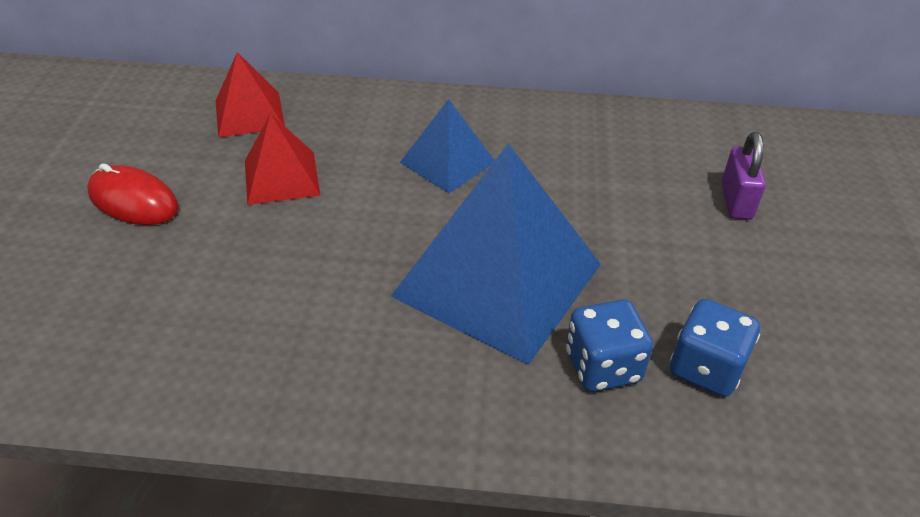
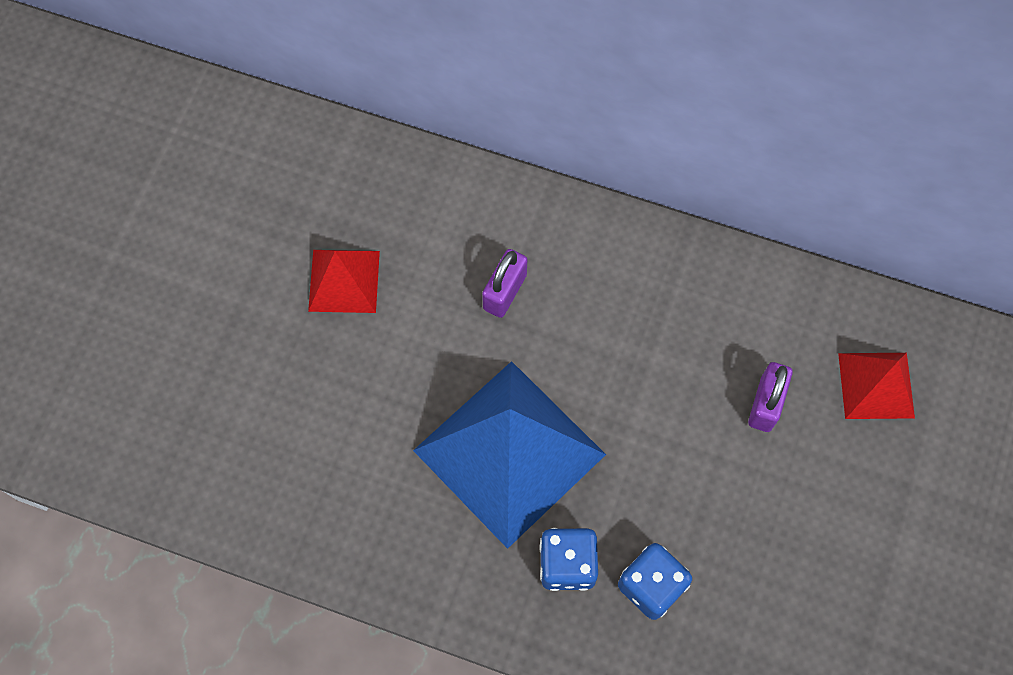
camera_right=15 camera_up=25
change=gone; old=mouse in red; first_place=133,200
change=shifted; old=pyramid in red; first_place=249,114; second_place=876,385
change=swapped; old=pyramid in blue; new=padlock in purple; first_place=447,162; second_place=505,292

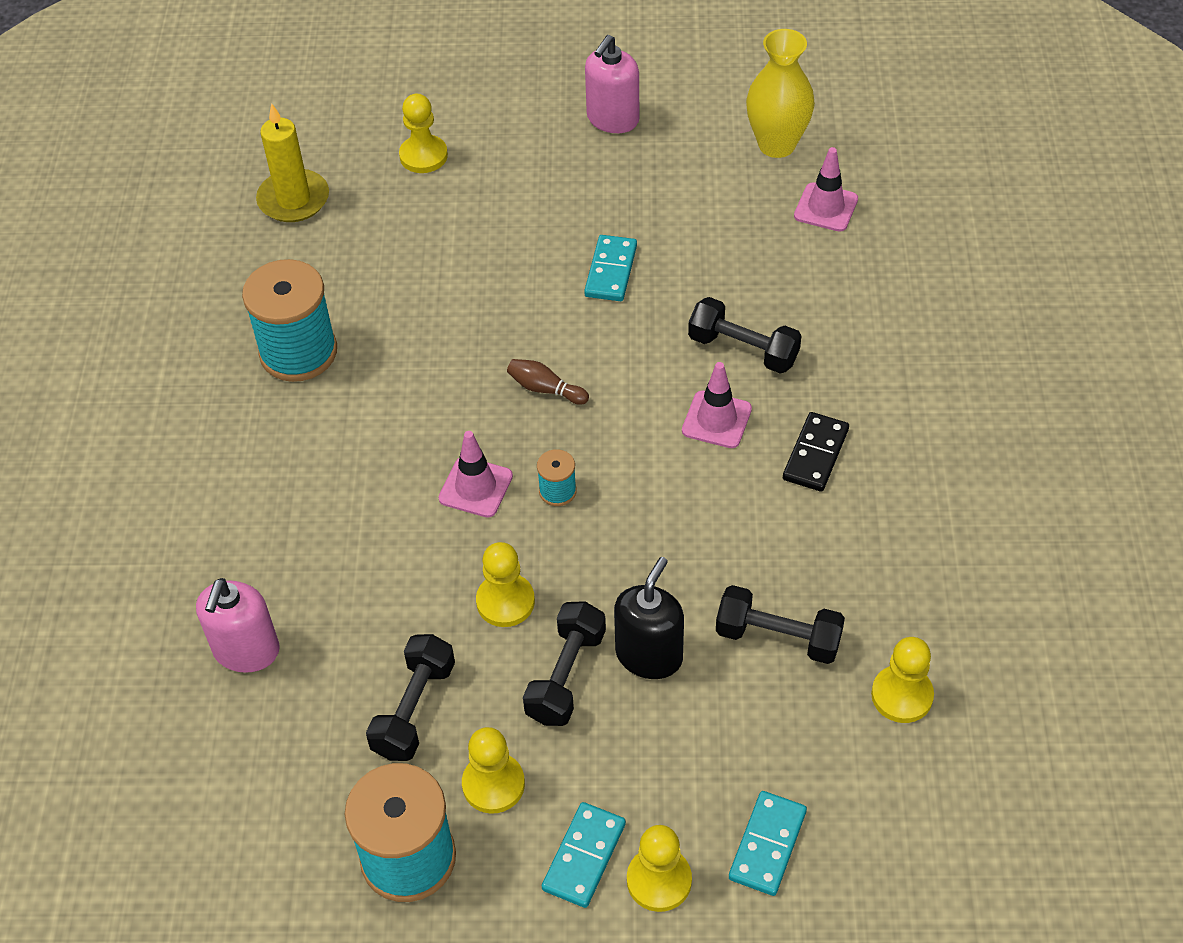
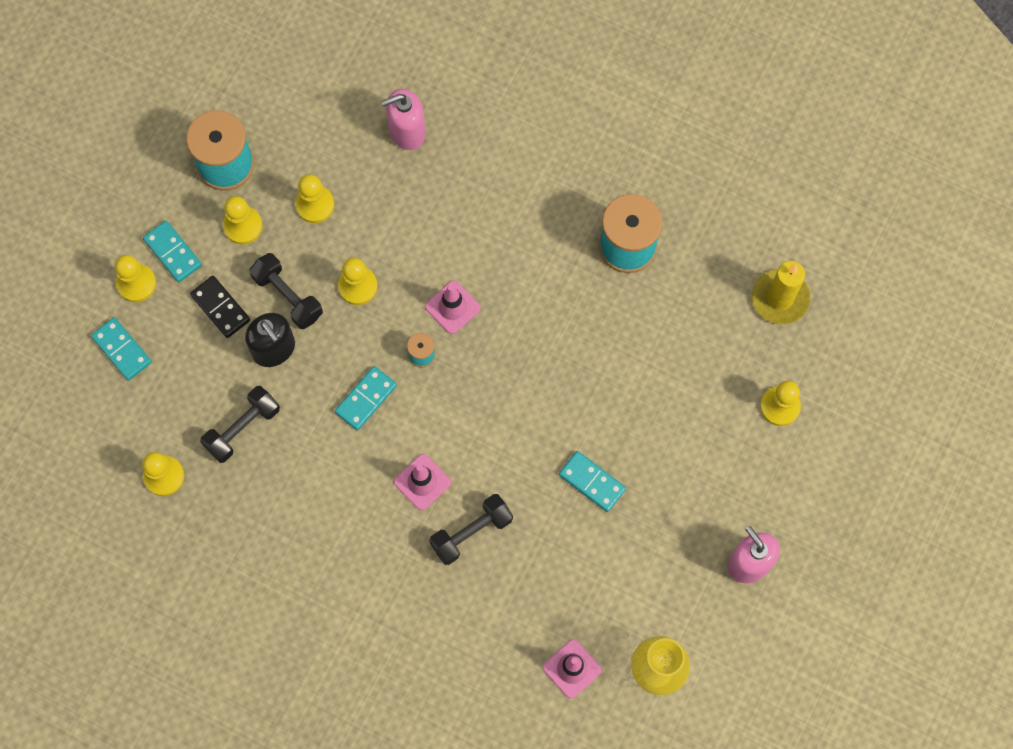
camera_right=115 camera_up=20
change=rotated; old=soap dispenser in pink; first_place=246,650; second_place=407,131; degrees=-60
change=swapped; old=dumbbell in black; new=pawn in yellow; first_place=414,709; second_place=315,205
change=gone; old=bowling pin in brown; first_place=545,389
change=shifted; old=domino in black; first_place=815,454; second_place=220,308
change=new; new=domino in turquoise; second_place=366,399

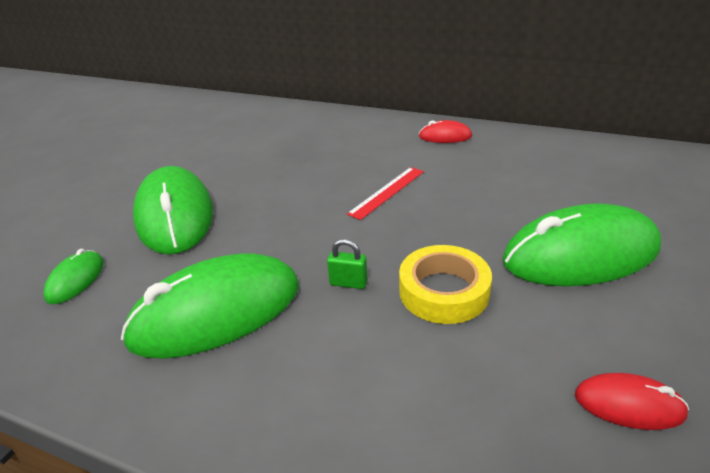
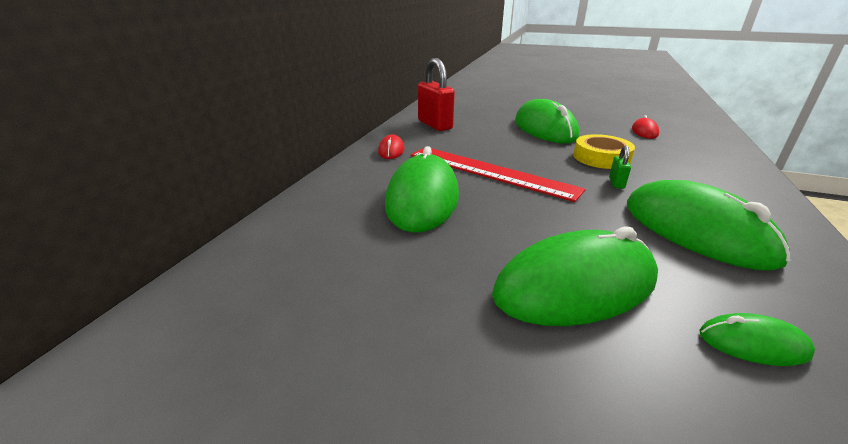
camera_right=-95 camera_up=-5
change=scaled; old=ruler in red; first_place=387,192; second_place=490,171; factor=1.97
change=new; new=mouse in green; second_place=422,199
change=new; new=padlock in red; second_place=435,125

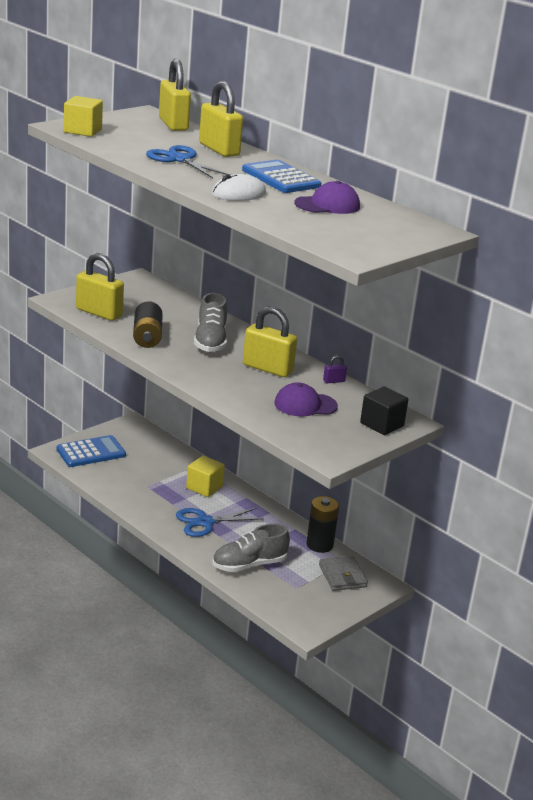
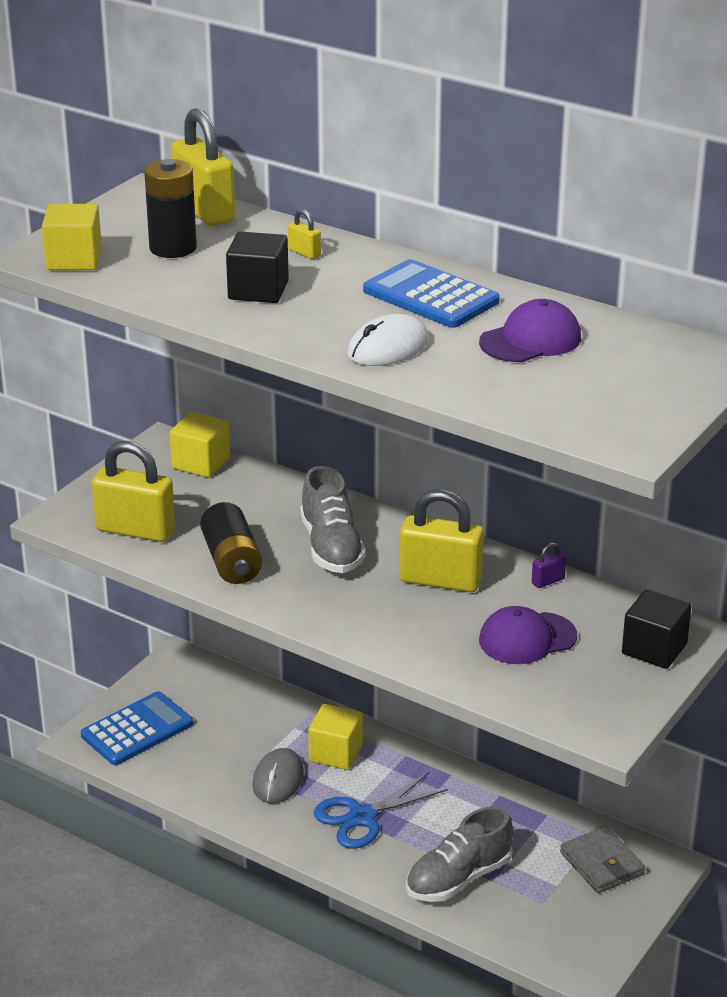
camera_right=-10 camera_up=5
change=swapped; old=scissors in blue; new=cube in black; first_place=180,159; second_place=258,290
change=scaled; old=padlock in yellow; first_place=219,149; second_place=304,253; factor=0.43
change=shifted; old=battery in black; first_place=319,545; second_place=173,248
change=new; new=cube in yellow; second_place=201,463
change=new; new=mouse in grey; second_place=278,779

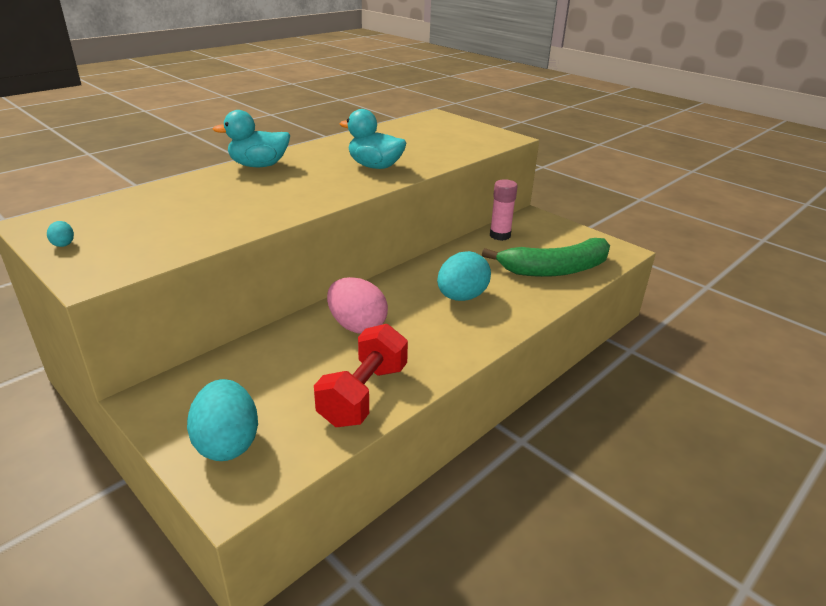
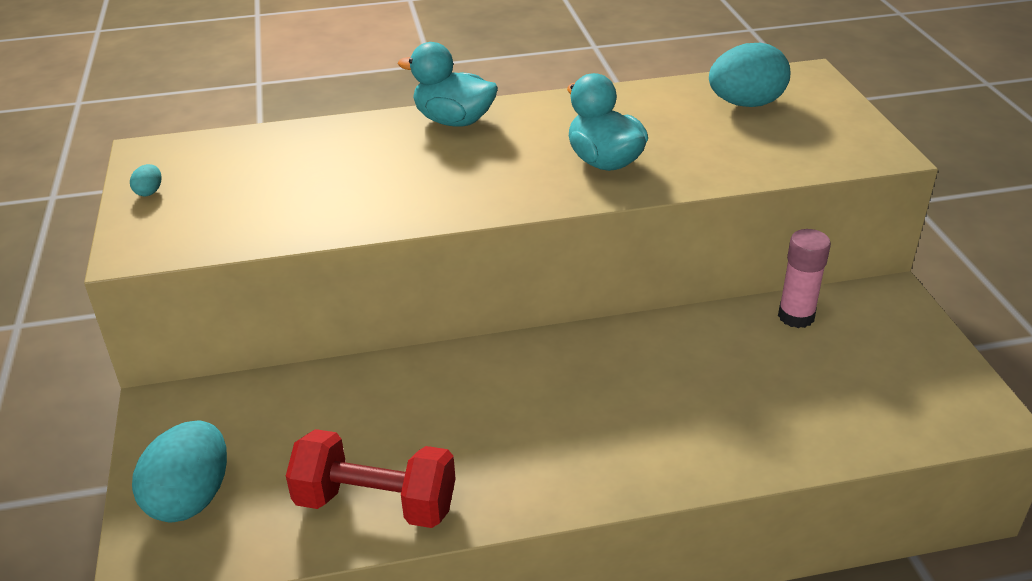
camera_right=35 camera_up=5
change=rotated; old=dumbbell in red; first_place=363,395; second_place=376,503; degrees=45
change=gone; old=egg in pink; first_place=357,326
change=shifted; old=egg in turquoise; first_place=461,297; second_place=745,104
change=gone; old=banana in green; first_place=555,269

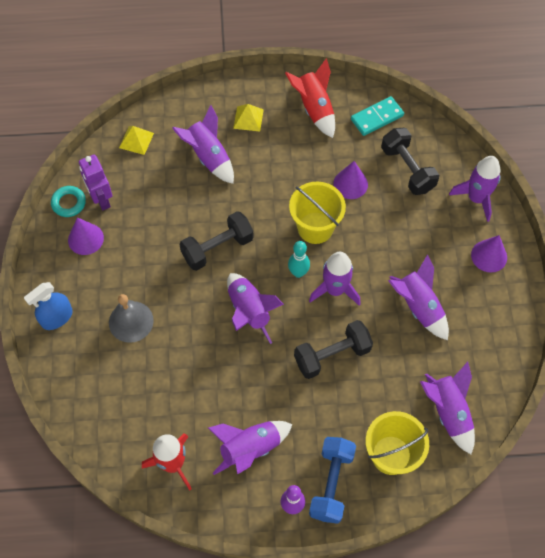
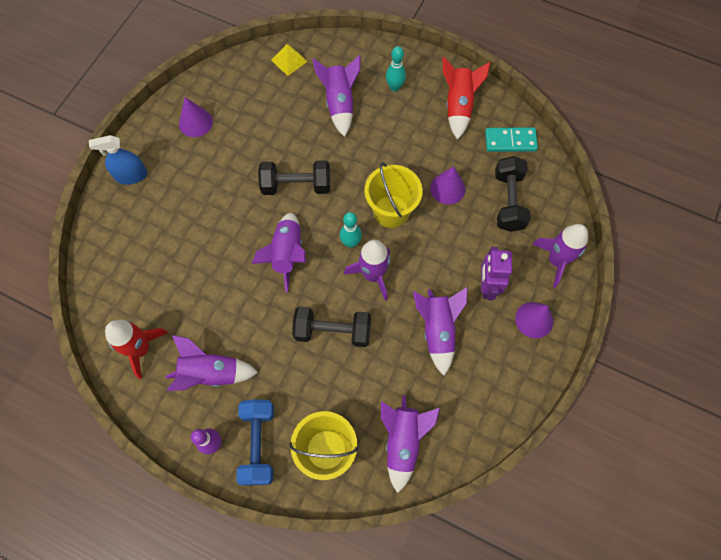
camera_right=30 camera_up=5
change=gone; old=ring in turquoise; first_place=69,203
change=shifted; old=robot in purple; first_place=101,199; second_place=487,286
change=gone; old=bell in grey; first_place=131,321
change=swapped; old=pyramid in yellow; new=bowling pin in turquoise; first_place=248,119; second_place=394,87
change=rotated; old=dumbbell in blue; first_place=331,483; second_place=258,444; degrees=-45

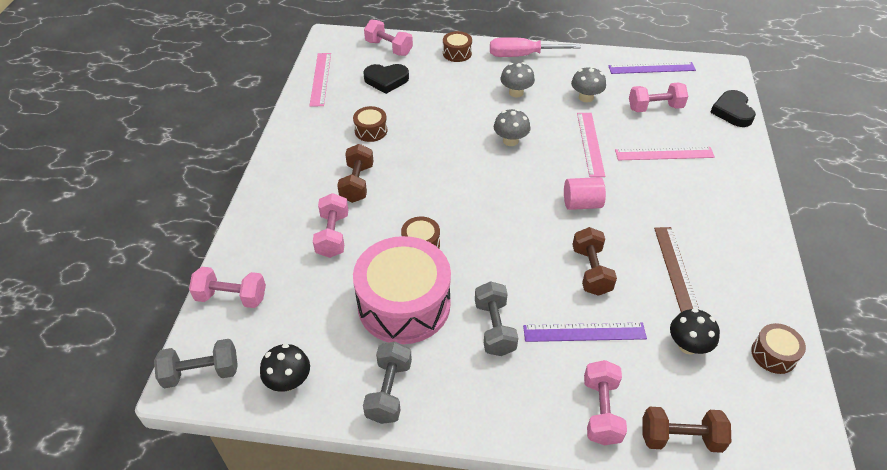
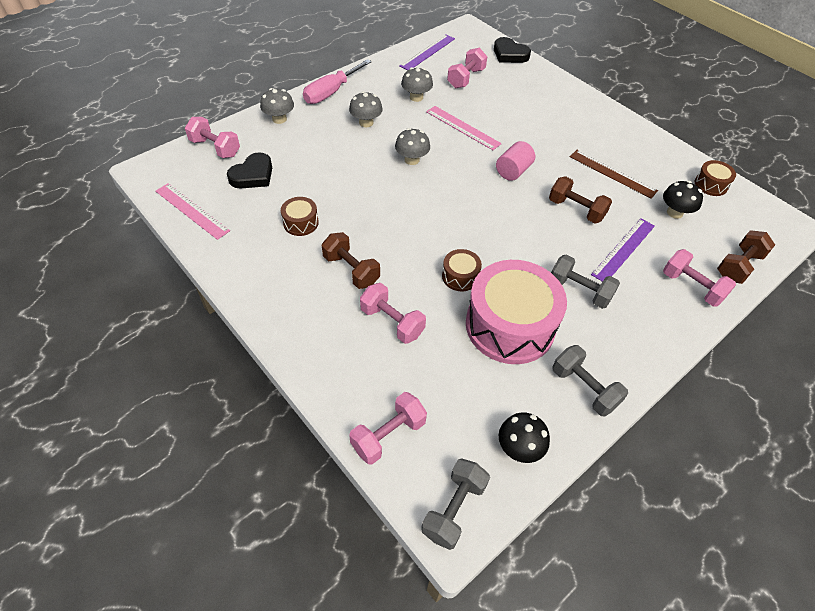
camera_right=-50 camera_up=5
change=rotated; old=dumbbell in pink; first_place=389,48; second_place=215,148; degrees=45
change=swapped; old=drum in brown; new=mushroom in grey; first_place=457,53; second_place=279,119
change=gone; old=ruler in pink; first_place=664,154

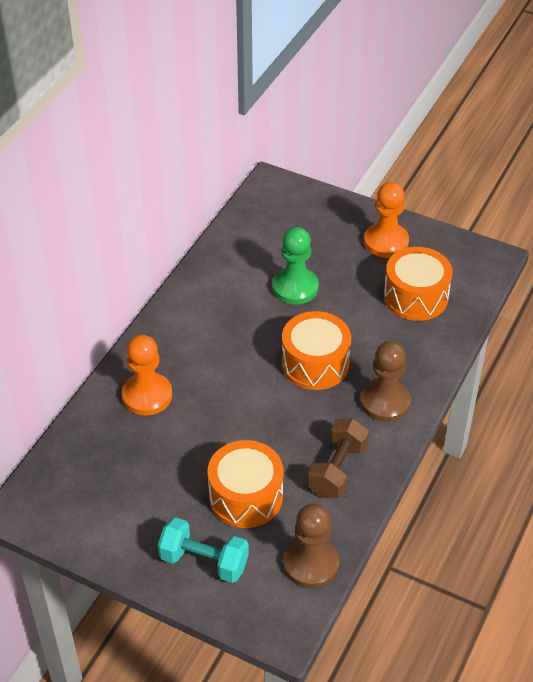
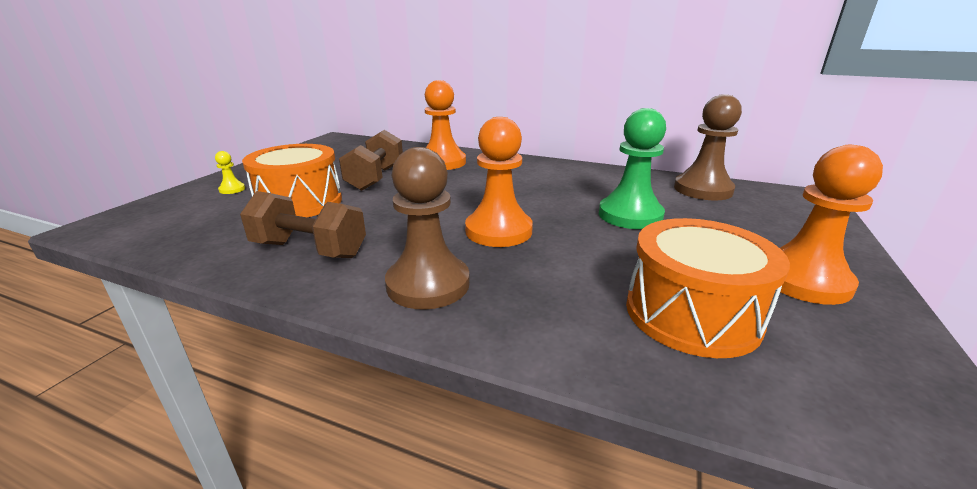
camera_right=85 camera_up=-20
change=swapped; old=dumbbell in turquoise; new=pawn in yellow; first_place=204,561; second_place=232,189
change=swapped; old=drum in orange; new=pawn in orange; first_place=315,363; second_place=498,231
change=shifted; old=pawn in brown; first_place=311,564; second_place=702,189
change=new; new=dumbbell in brown; second_place=376,178

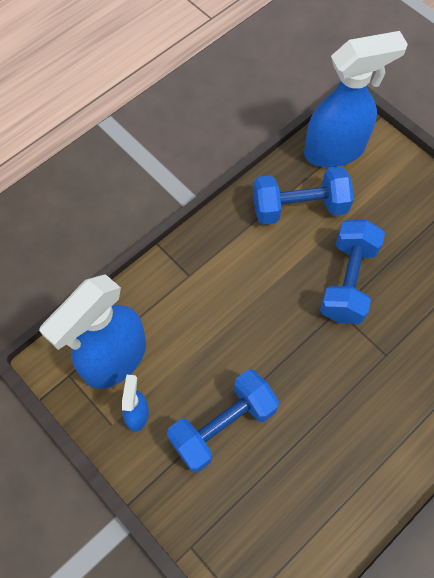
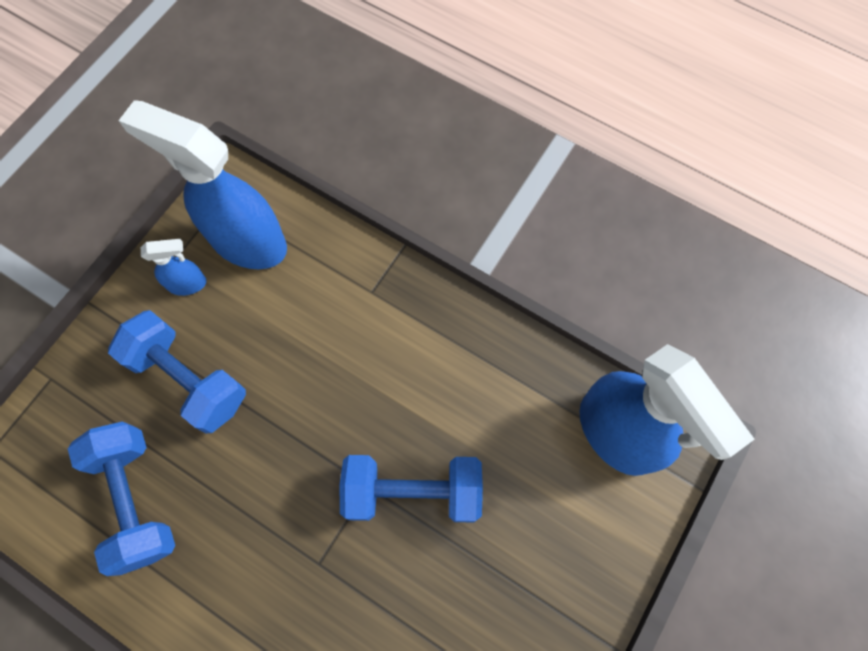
camera_right=75 camera_up=5
change=shifted; old=dumbbell in blue; first_place=299,207; second_place=136,499

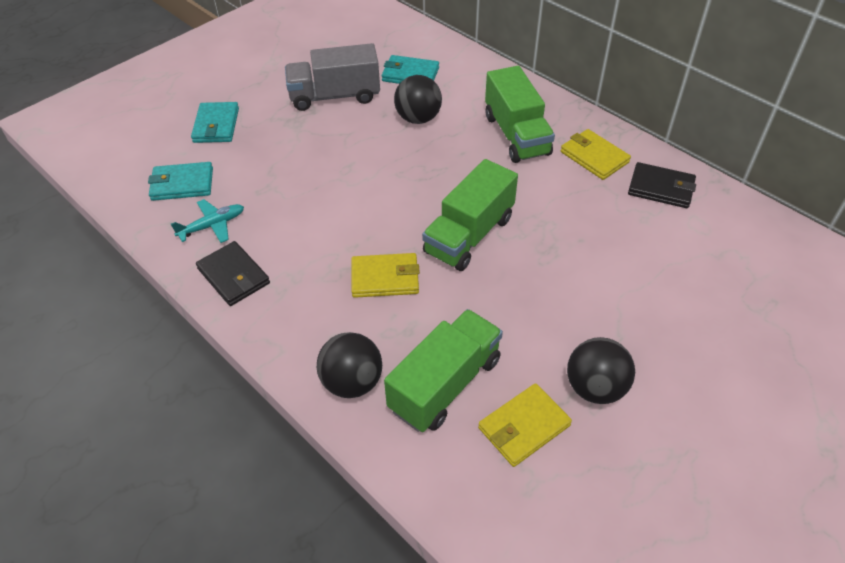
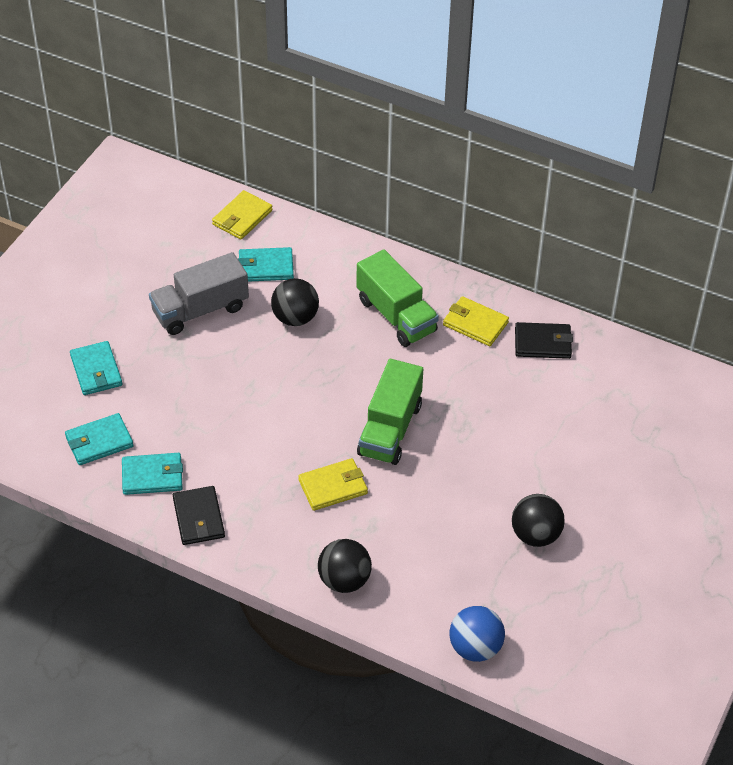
camera_right=-20 camera_up=0
change=swapped; old=plane in turquoise; new=wallet in turquoise; first_place=212,226; second_place=152,476
change=rotated; old=wallet in black; first_place=233,276; second_place=198,518; degrees=45
change=gone; old=truck in green; first_place=445,384
change=shifted; old=wallet in yellow; first_place=523,427; second_place=242,217
change=new; new=ball in blue; second_place=475,648

